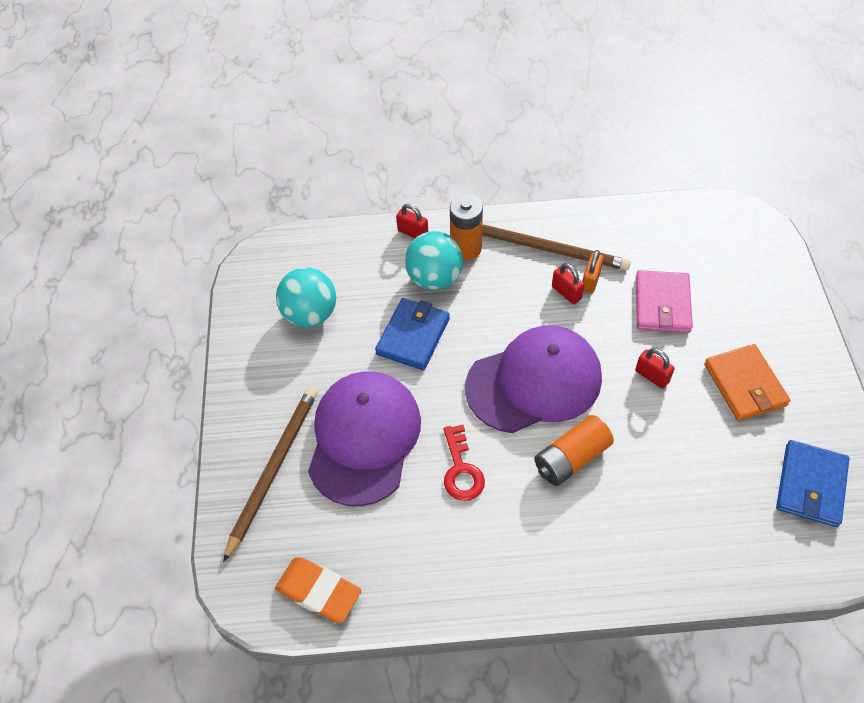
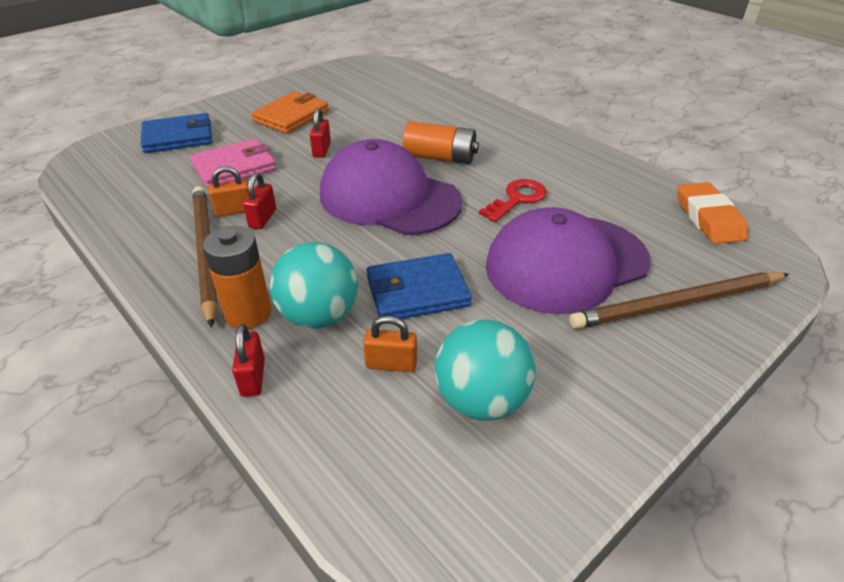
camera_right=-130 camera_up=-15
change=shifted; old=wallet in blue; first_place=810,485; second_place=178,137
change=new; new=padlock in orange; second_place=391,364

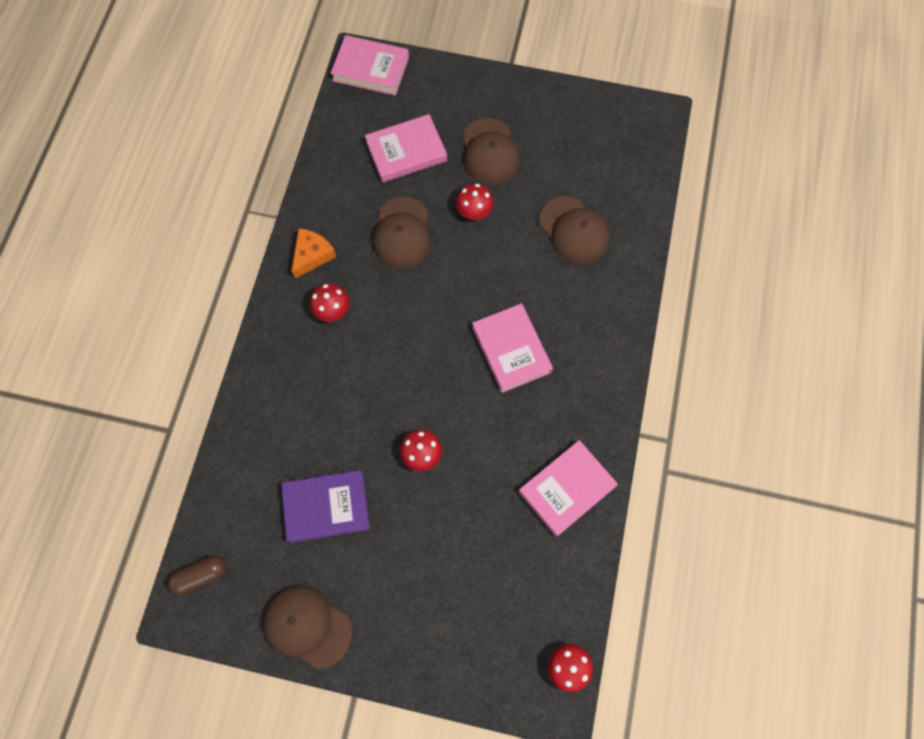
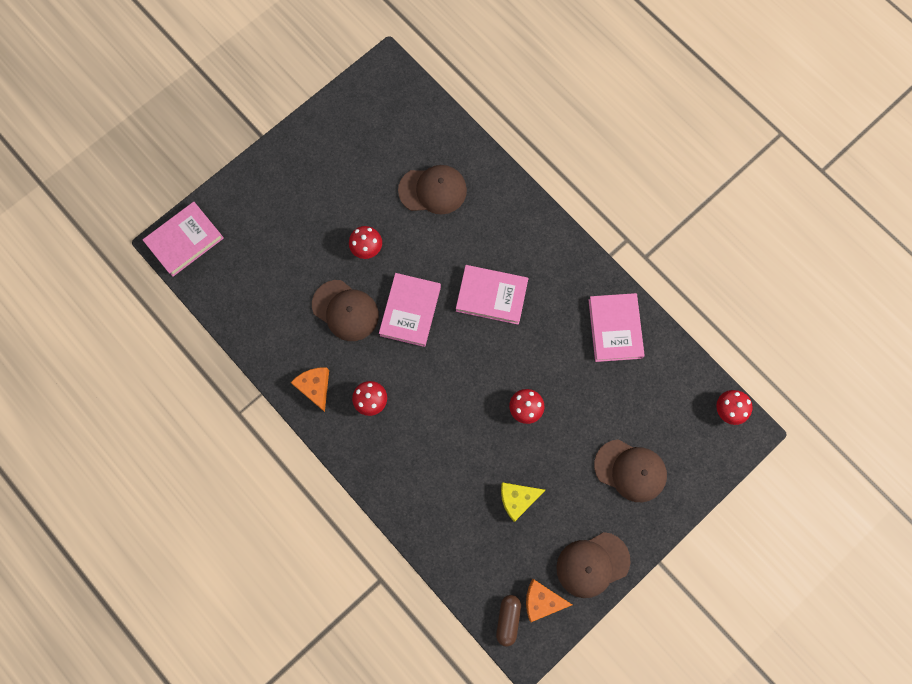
camera_right=-55 camera_up=5
change=swapped; old=book in purple; new=cheese in yellow; first_place=326,506; second_place=517,499
change=shifted; old=book in pink; first_place=406,152; second_place=410,311
change=shifted; old=cap in brown; first_place=490,152; second_place=630,470
change=new; new=cheese in orange; second_place=542,600

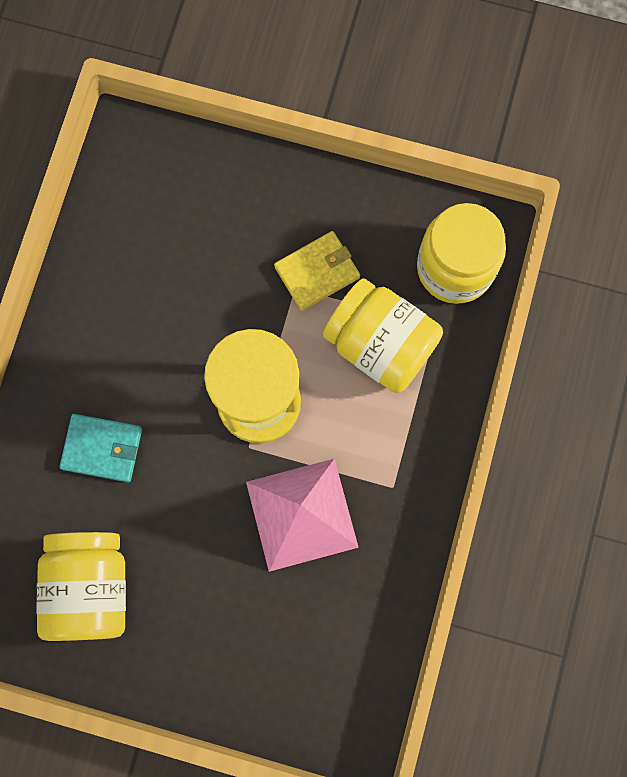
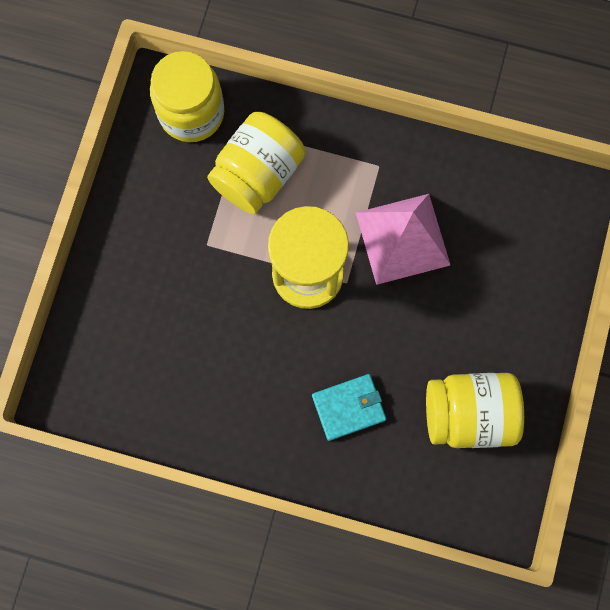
camera_right=-90 camera_up=0
change=rotated; old=wallet in turquoise; first_place=102,448; second_place=349,407; degrees=60
change=gone; old=wallet in yellow; first_place=317,272

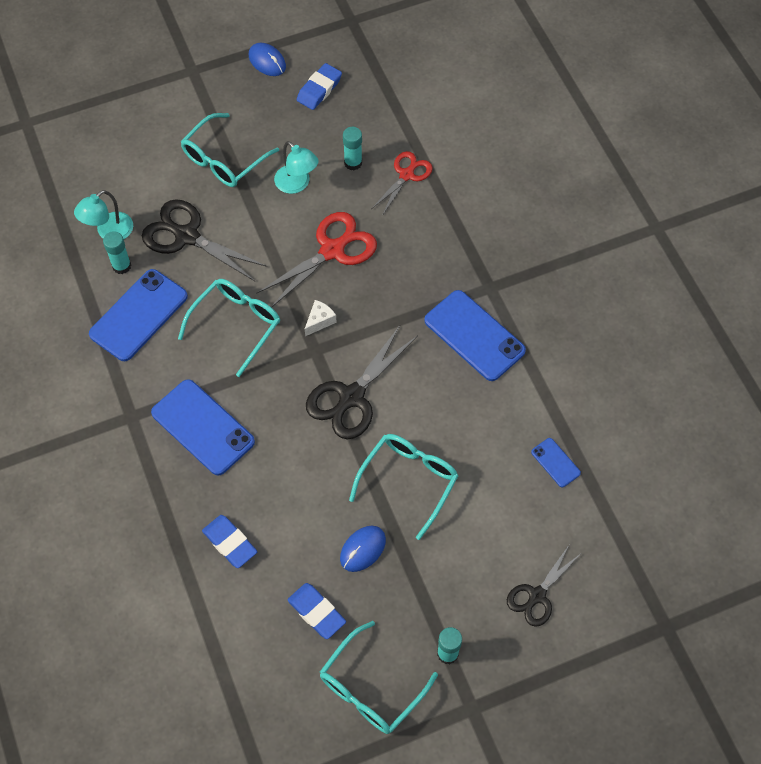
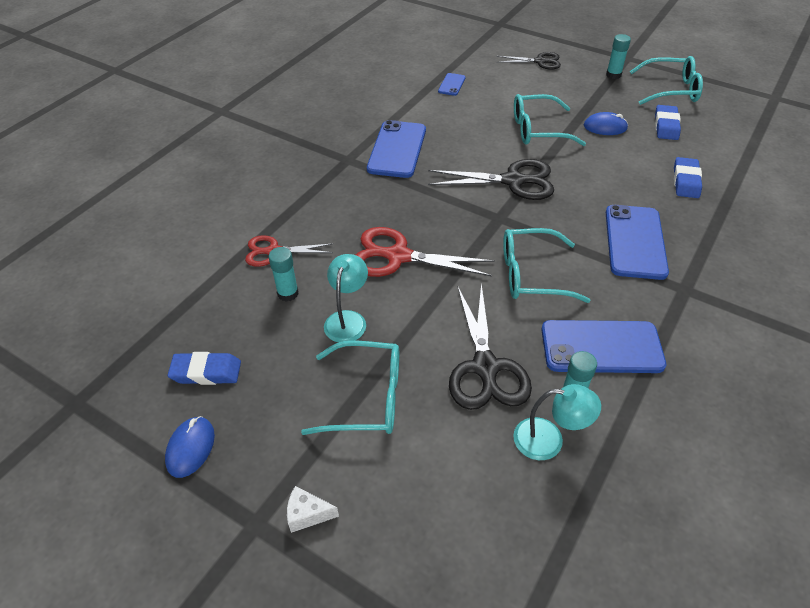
camera_right=-125 camera_up=-15
change=shifted; old=cheese in white; first_place=319,321; second_place=307,514

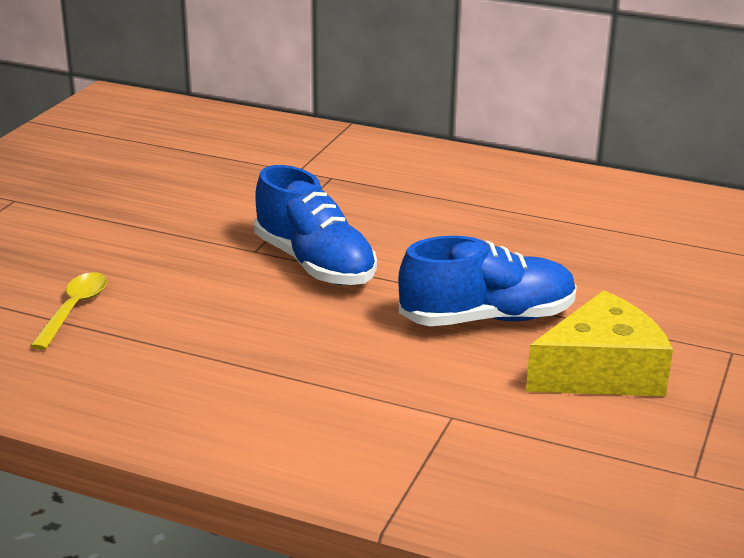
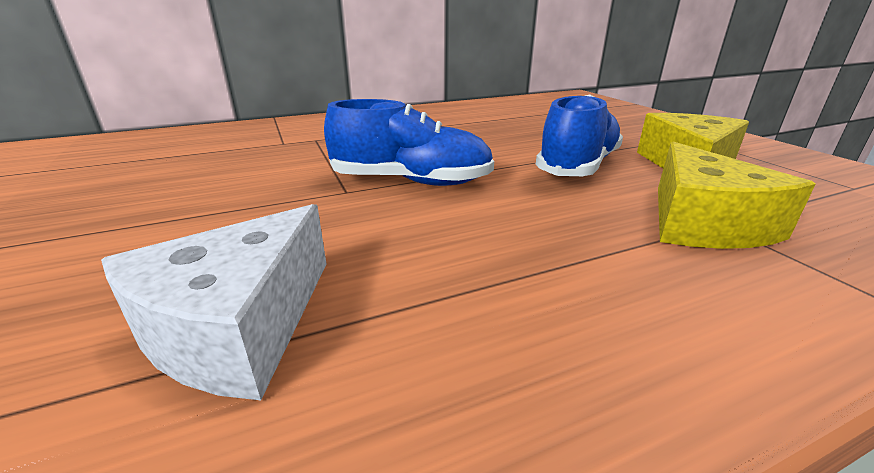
camera_right=-45 camera_up=0
change=swapped; old=spoon in yellow; new=cheese in white; first_place=74,310; second_place=238,326
change=new; new=cheese in yellow; second_place=702,222

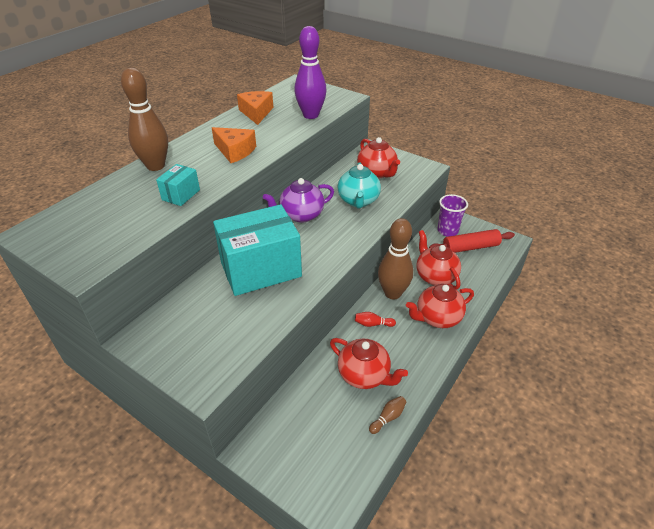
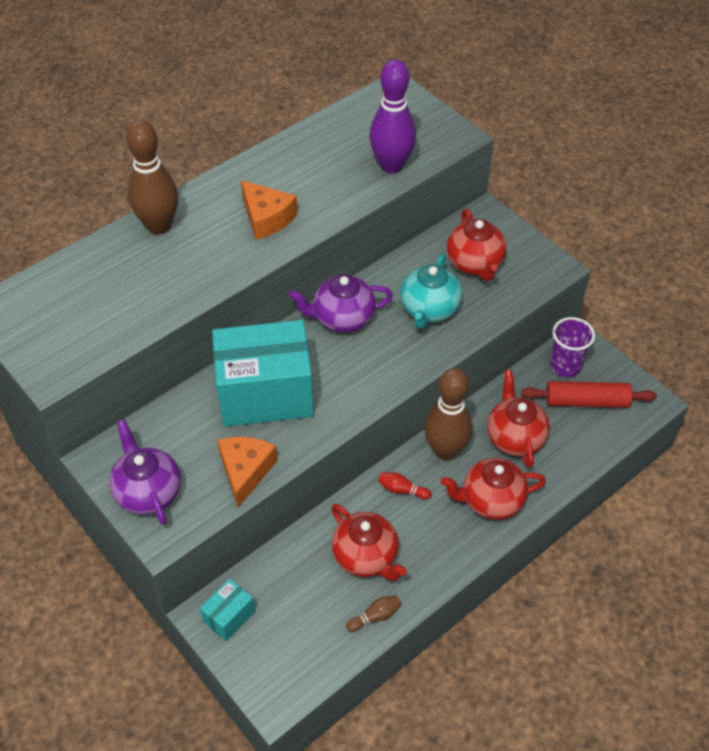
camera_right=15 camera_up=10
change=shifted; old=box in turquoise; first_place=181,195; second_place=229,616
change=shifted; old=cheese in orange; first_place=256,113; second_place=245,471
change=new; new=teapot in purple; second_place=148,492

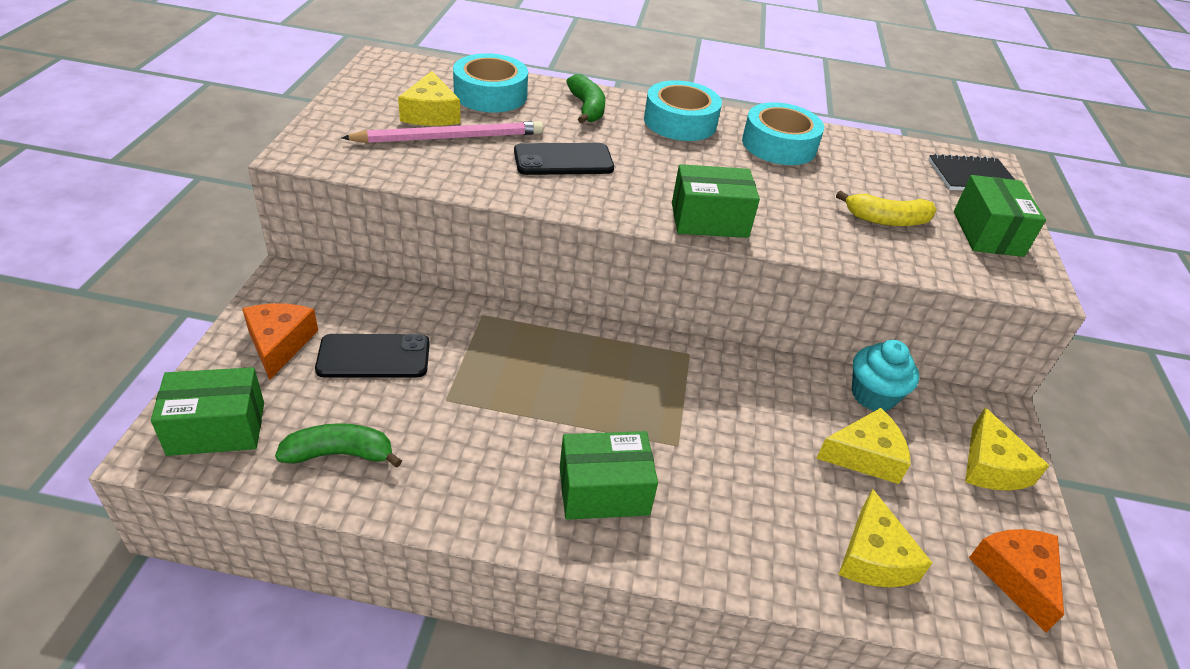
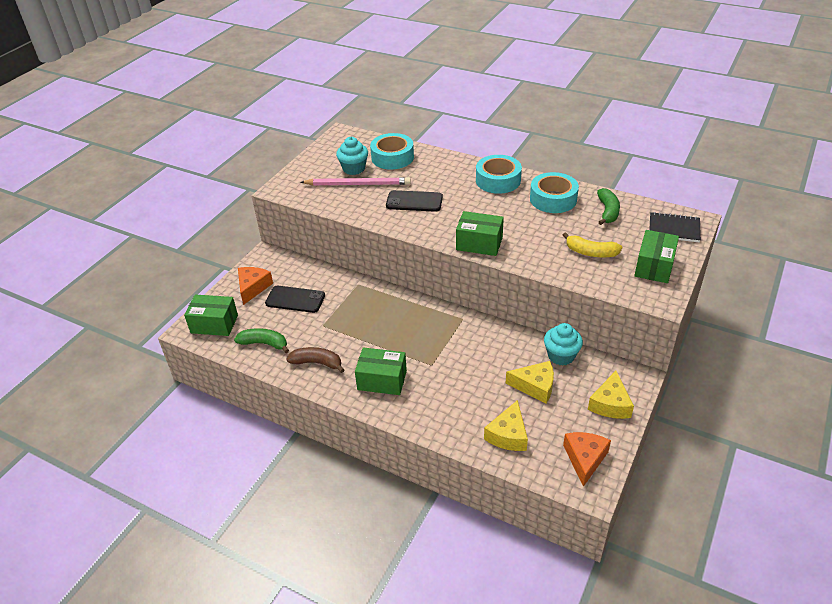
camera_right=25 camera_up=0
change=swapped; old=cheese in yellow; new=cupcake in turquoise; first_place=431,114; second_place=354,169
change=shifted; old=banana in green; first_place=587,108; second_place=608,211
change=new; new=banana in brown; second_place=317,363

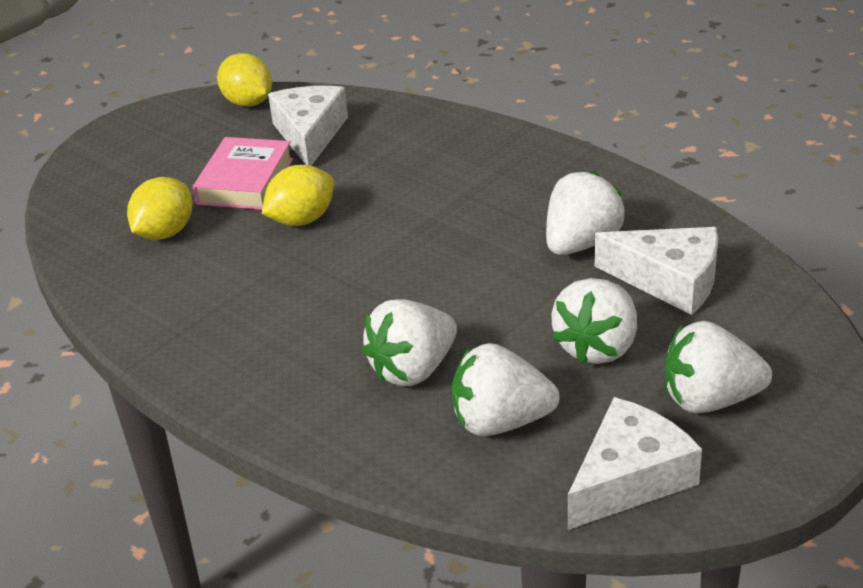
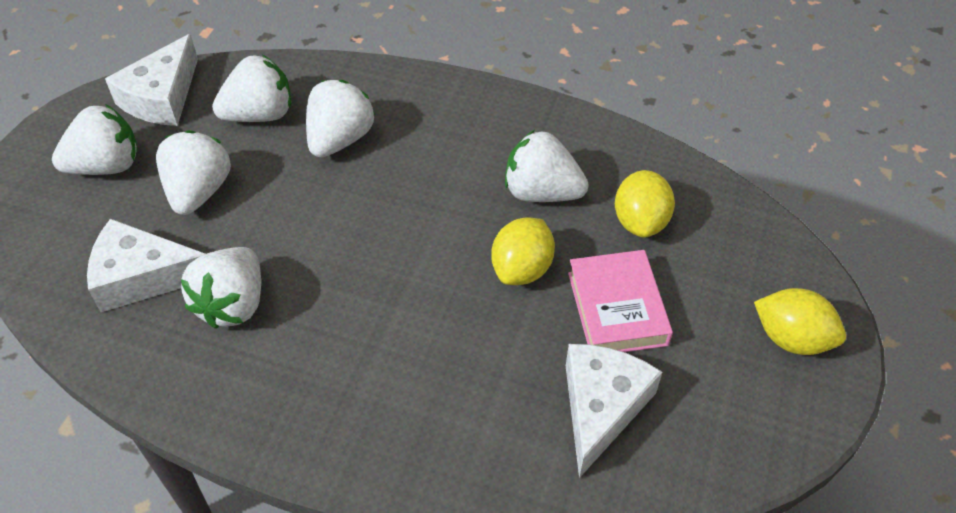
camera_right=155 camera_up=15
change=shifted; old=lemon in yellow; first_place=248,102; second_place=791,338
change=rotated; old=cheese in white; first_place=310,134; second_place=601,407; degrees=-135
change=new; new=strawberry in white; second_place=541,192

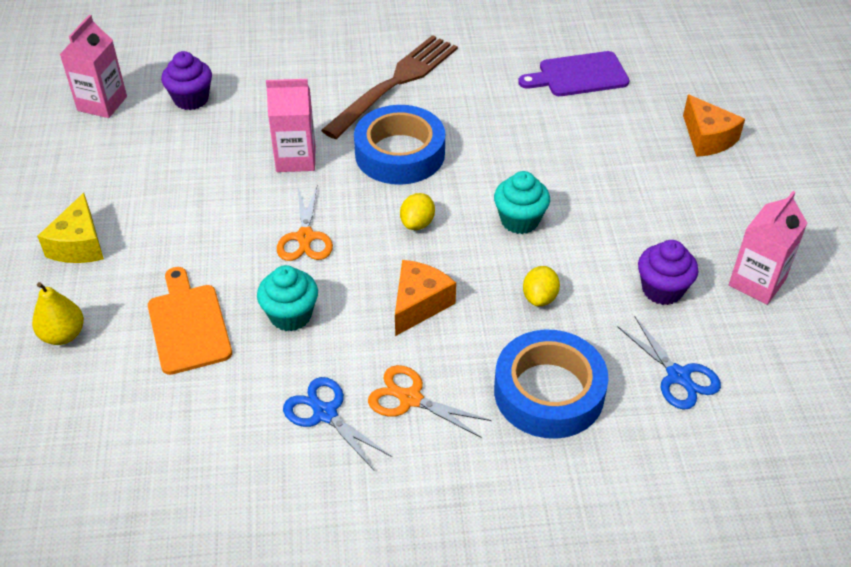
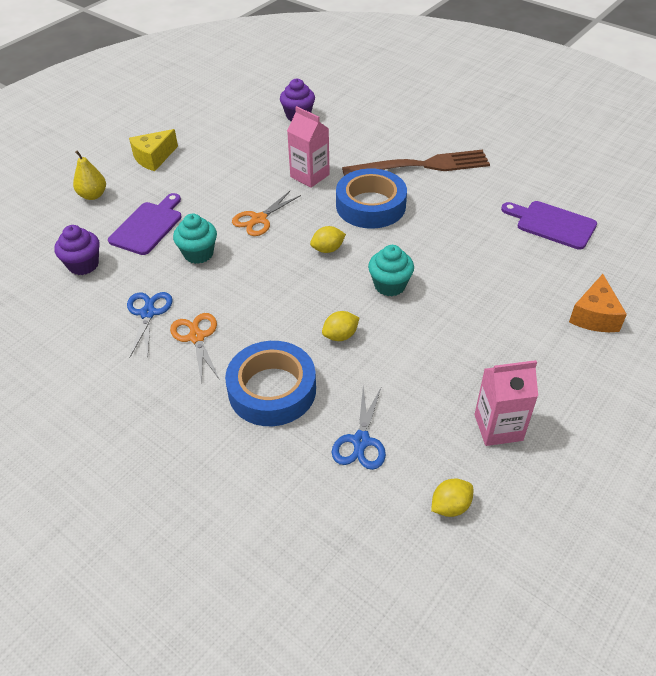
camera_right=45 camera_up=0
change=gone; old=carton in pink; first_place=102,103
change=repainted; old=cutting board in orange; new=cutting board in purple; first_place=188,325; second_place=148,226
change=gone; old=cheese in orange; first_place=419,304
change=shifted; old=cupcake in purple; first_place=662,289; second_place=83,265
change=new; new=lemon in yellow; second_place=450,506

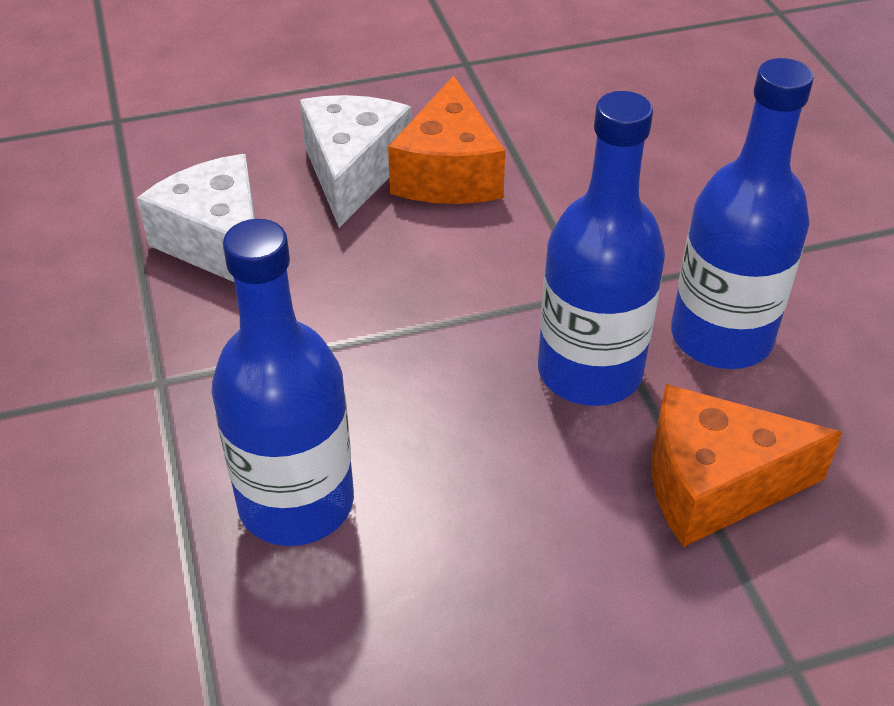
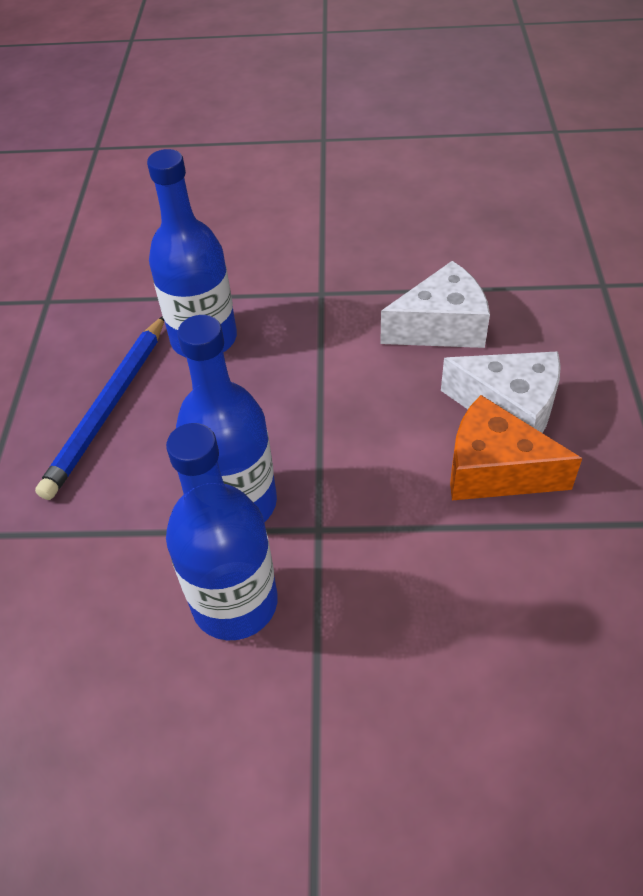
camera_right=110 camera_up=5
change=gone; old=cheese in orange; first_place=714,484
change=new; new=pencil in blue; second_place=108,408

